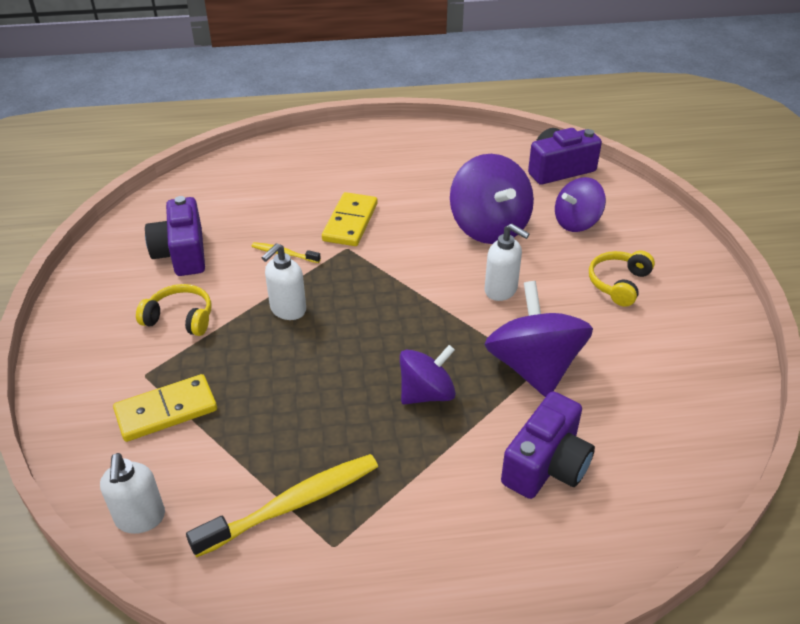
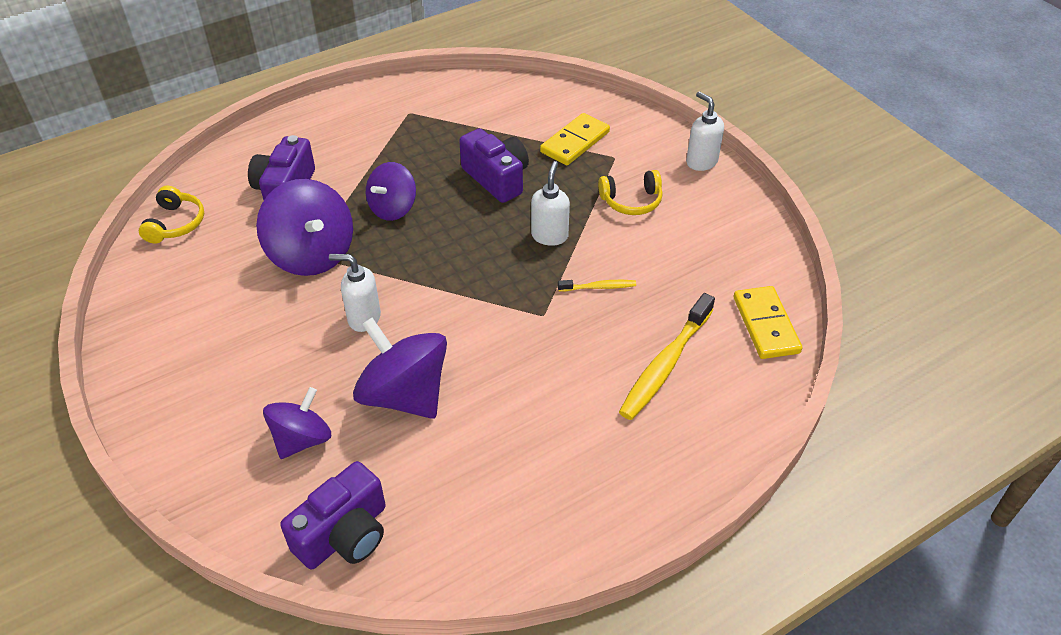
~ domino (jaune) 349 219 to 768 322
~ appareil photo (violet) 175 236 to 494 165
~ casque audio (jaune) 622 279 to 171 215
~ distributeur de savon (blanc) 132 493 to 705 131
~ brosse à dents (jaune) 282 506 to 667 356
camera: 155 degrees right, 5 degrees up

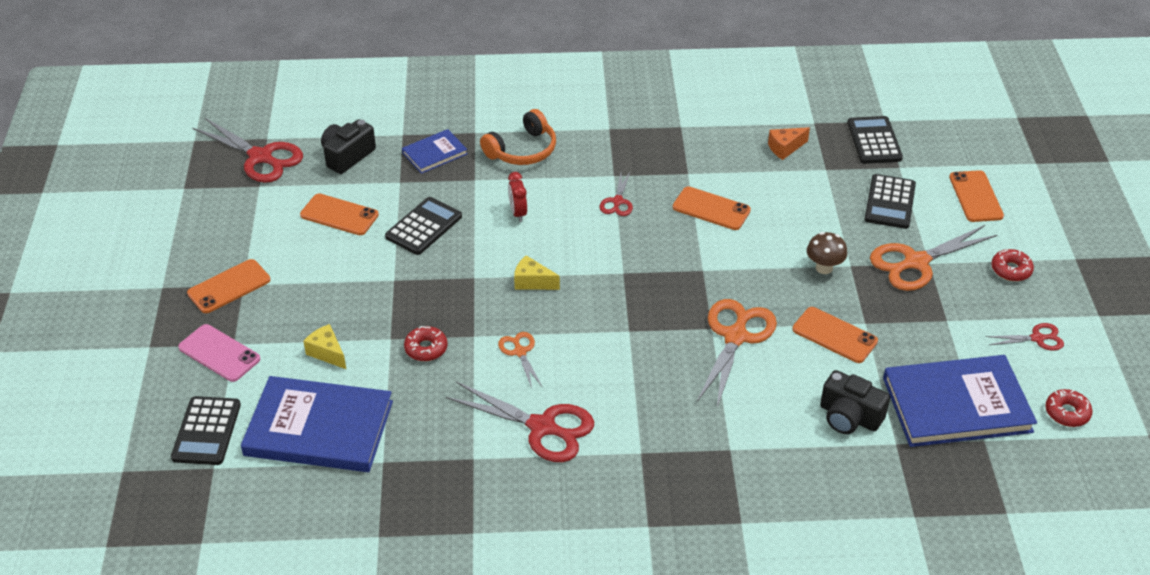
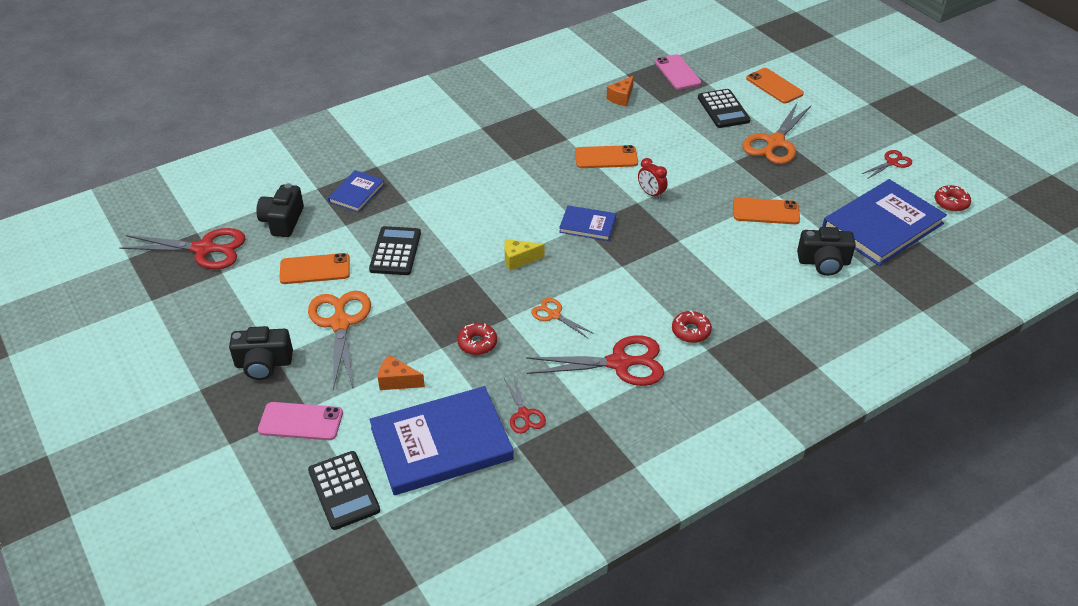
- casque audio (orange) 518 137
~ calculatrice (noir) 875 140 to téléphone (rose) 678 72
~ ciseaux (rouge) 616 193 to 525 405
~ réveil (rouge) 517 197 to 653 179
- champignon (marron) 827 253
~ beignet (rouge) 1012 265 to 692 326
~ téléphone (orange) 229 286 to appareil photo (noir) 261 353
~ ciseaux (orange) 737 353 to 339 340
~ fromage (jaune) 324 346 to fromage (orange) 401 372
+ livre (bleu) 587 223
camera: 30 degrees left, 0 degrees up

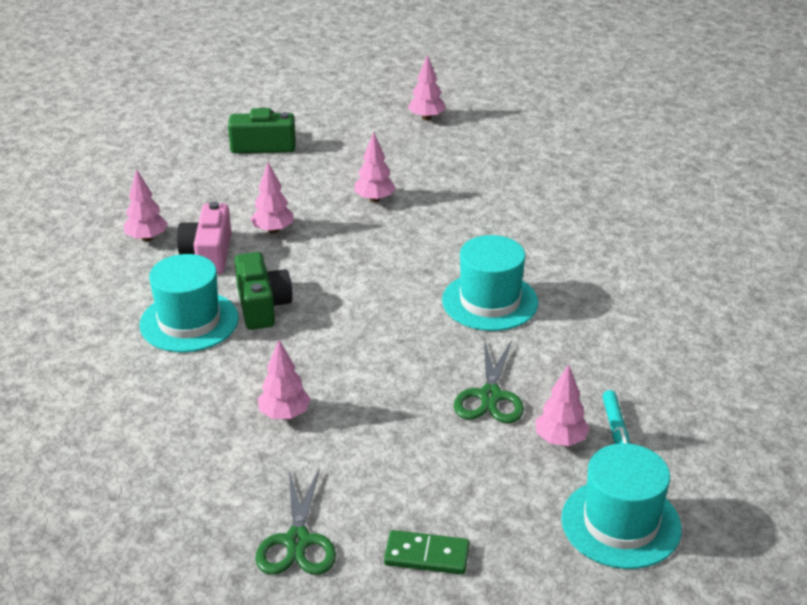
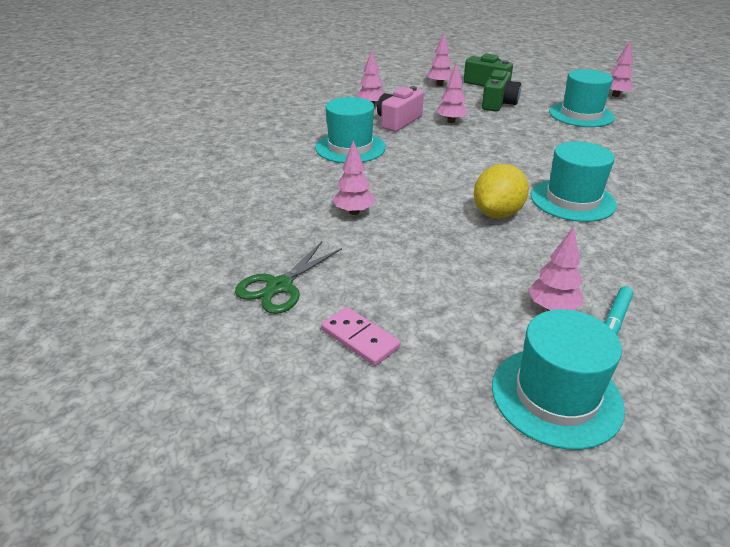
~ arbre (rose) 375 167 to 439 59
~ appareil photo (vert) 263 291 to 501 91
- ciseaux (vert) 489 381
~ domino (vert) 427 552 to domino (rose) 360 336
+ chapeau (turquoise) 582 98
+ citron (jaune) 501 191
camera: 35 degrees right, 0 degrees up

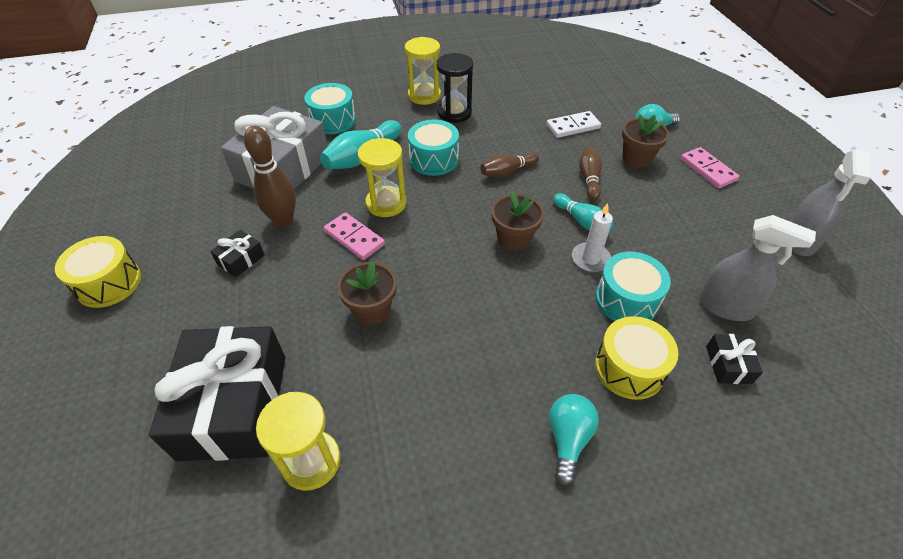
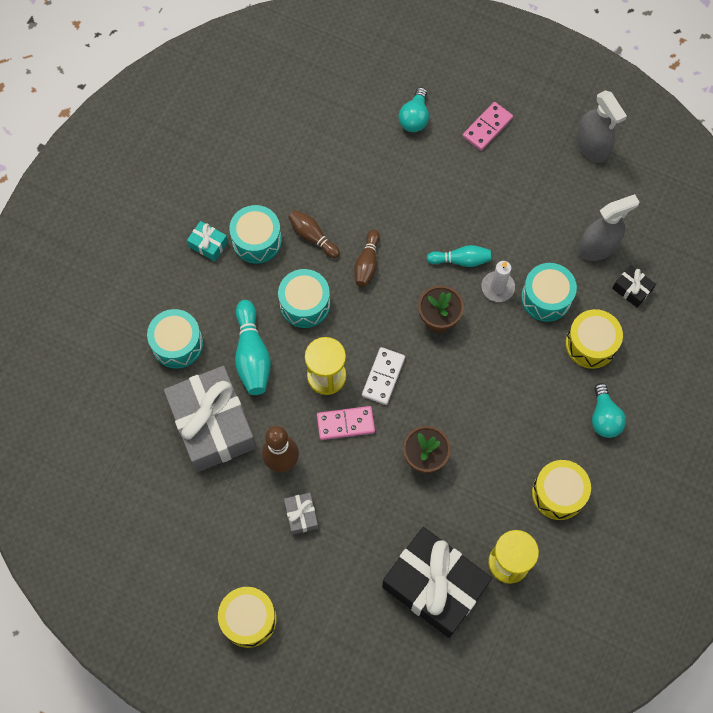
~ sablier (jaune) 423 71 to cadeau (turquoise) 207 241
~ sablier (noir) 454 88 to tambour (turquoise) 255 234
~ domino (blanc) 573 124 to 383 376
- pot de fleurs (marron) 645 141
~ quille (marron) 590 173 to 314 234
~ domino (rose) 709 167 = 488 126 60 degrees counterclockwise
~ cadeau (noir) 237 253 to cadeau (gris) 301 514
~ ampoule (turquoise) 574 440 = 609 410 150 degrees counterclockwise
+ tambour (jaune) 561 490
camera: 50 degrees left, 20 degrees up

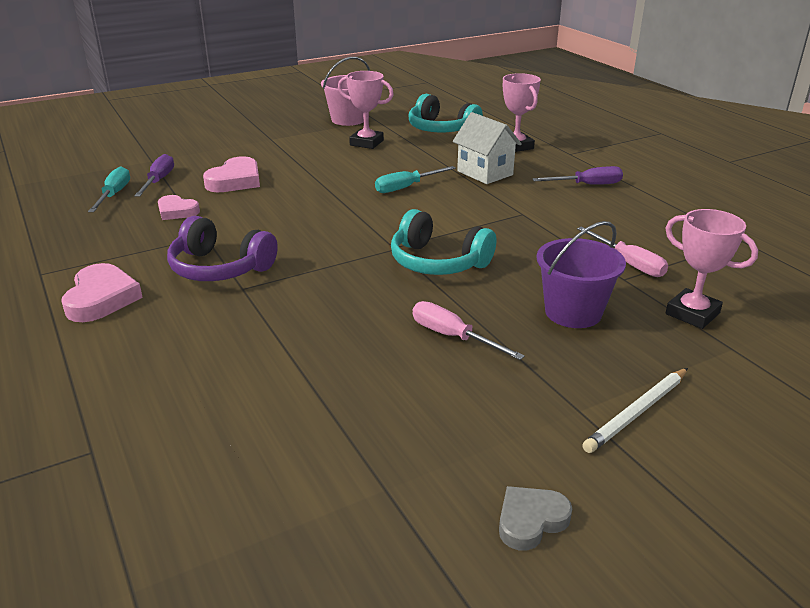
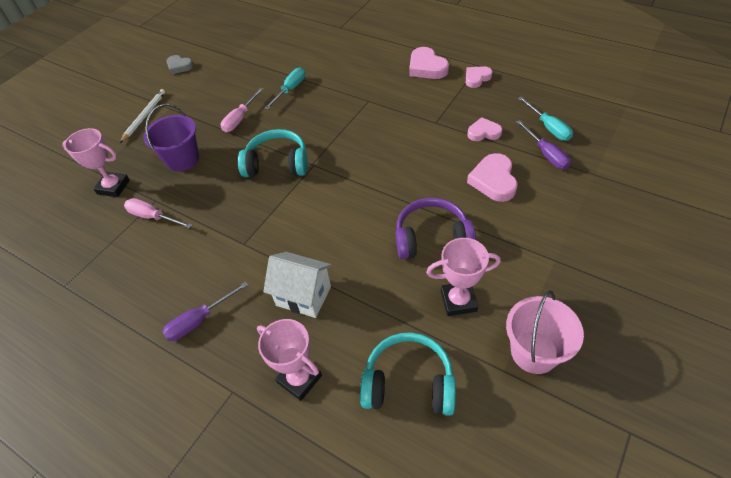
~ tournevis (turquoise) 415 179 to 284 89
~ casque audio (violet) 222 248 to 436 228
~ tournevis (rose) 469 330 = 242 110 105 degrees clockwise
~ cœur (gris) 535 518 = 180 64 90 degrees clockwise
+ cœur (rose) 479 77
camera: 155 degrees right, 20 degrees up

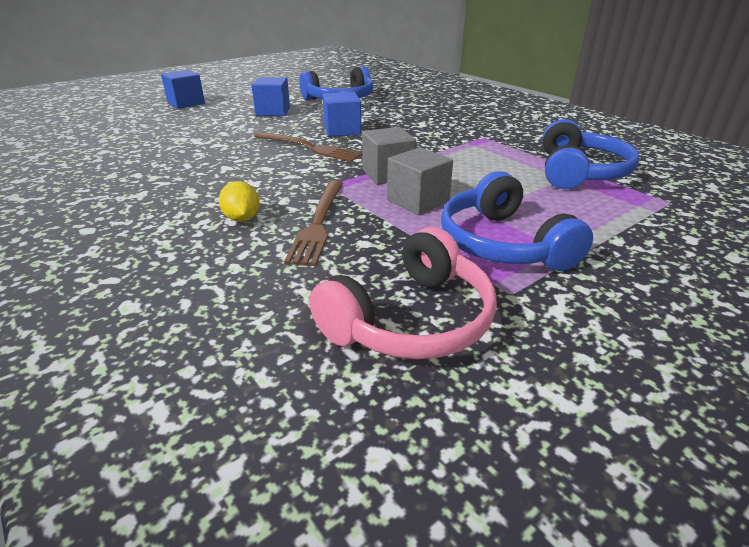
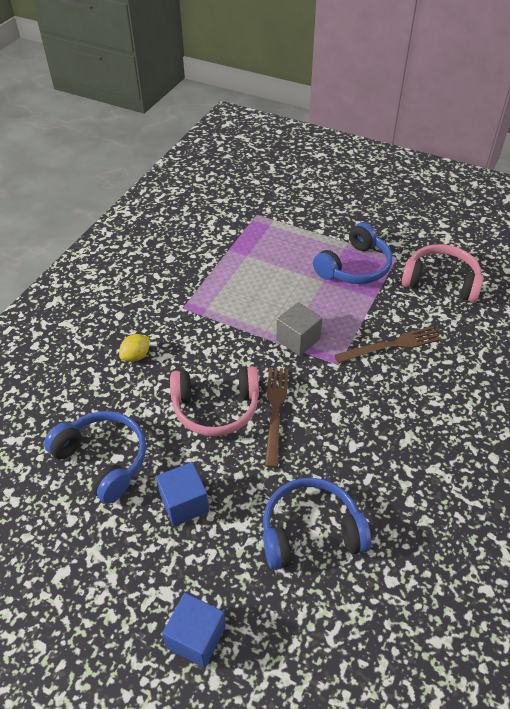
~ cube (bleu) 342 114 to casque audio (rose) 214 401
~ casque audio (bleu) 591 154 to 317 523
- cube (gris) 420 181
~ citron (jaune) 239 201 to 134 348
camera: 115 degrees left, 15 degrees up

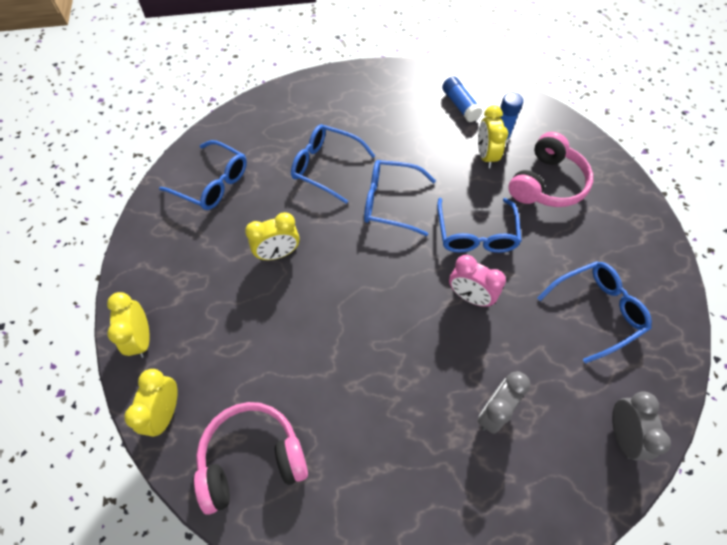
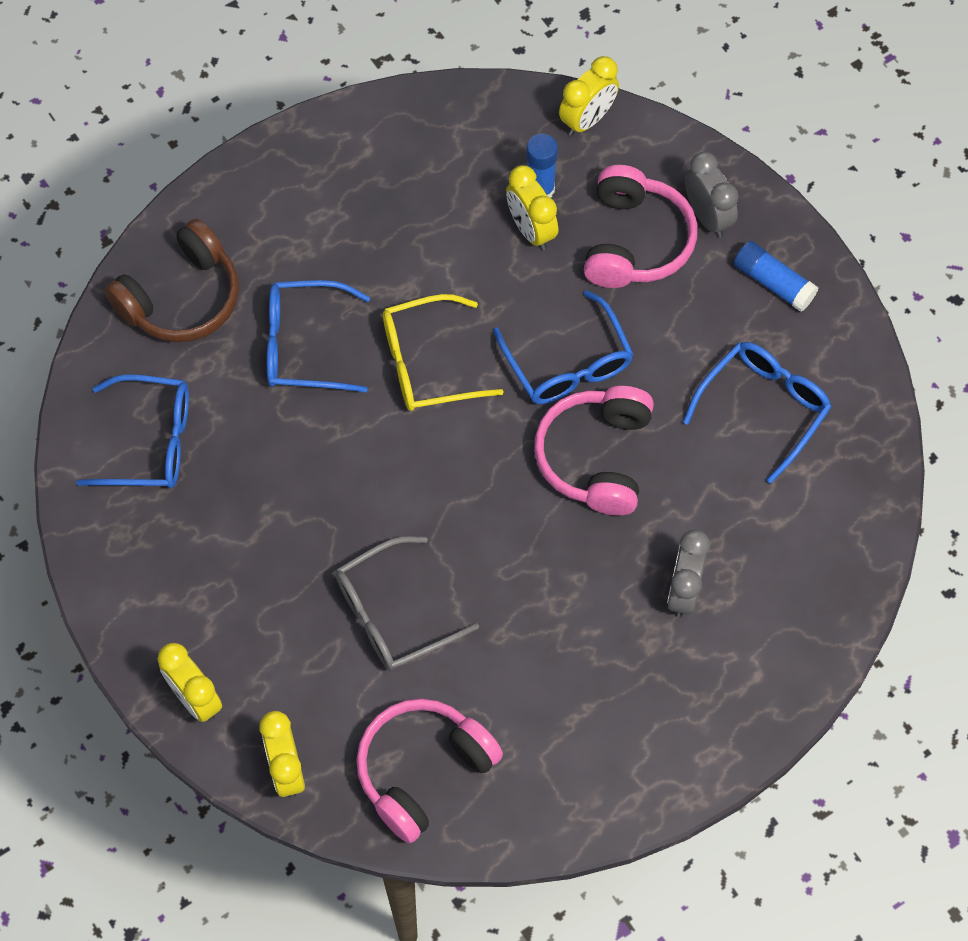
~ bâton de colle (bleu) 462 99 to 775 276
~ lunettes (bleu) 400 198 to lunettes (jaune) 443 352
~ réveil (jaune) 272 236 to 589 96
~ réveil (rose) 477 281 to casque audio (rose) 594 450
~ réveil (gris) 641 425 to 712 194
+ casque audio (marron) 172 280
+ lunettes (gris) 407 603
camera: 25 degrees left, 5 degrees up

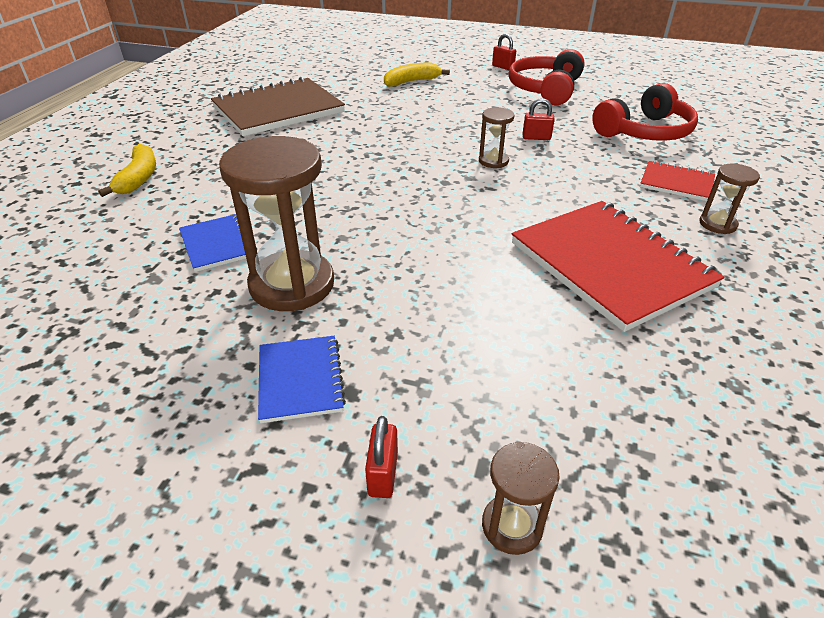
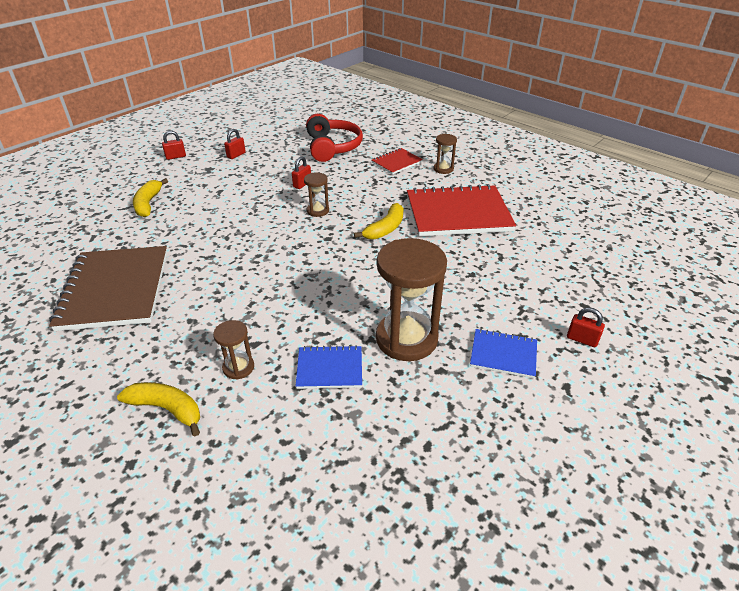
~ casque audio (rouge) 547 77 to cadenas (rouge) 235 144
~ sablier (marron) 521 498 to 233 350
+ banane (jaune) 379 221
camera: 65 degrees left, 0 degrees up

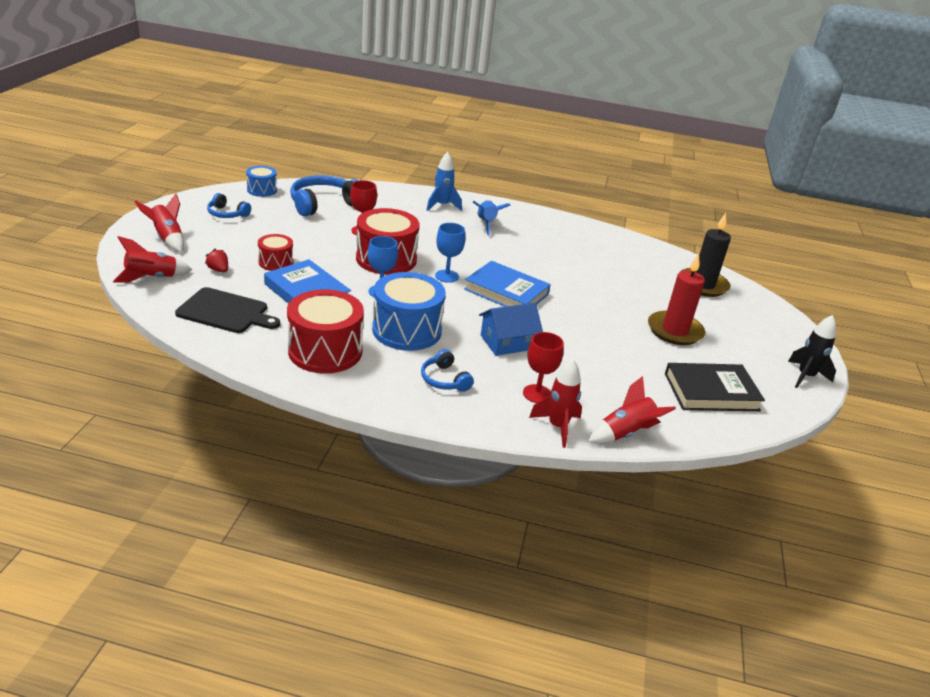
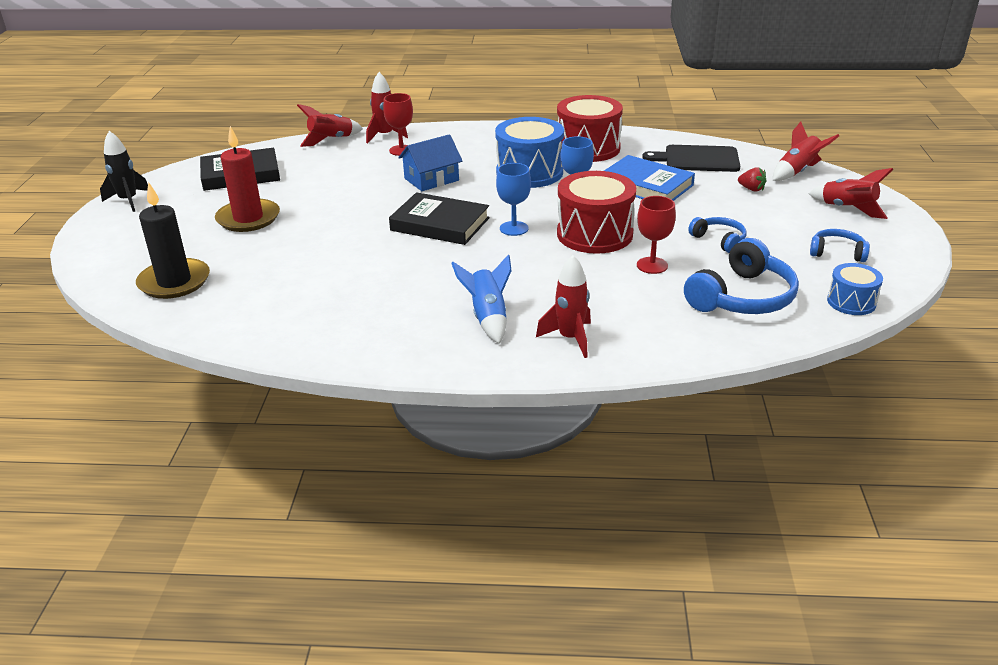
~ fusée (bleu) 444 181 to fusée (rouge) 563 306
- tambour (rouge) 276 252
~ livre (bleu) 507 284 to livre (noir) 439 218
~ casque audio (bleu) 447 370 to 717 235
camera: 175 degrees right, 0 degrees up

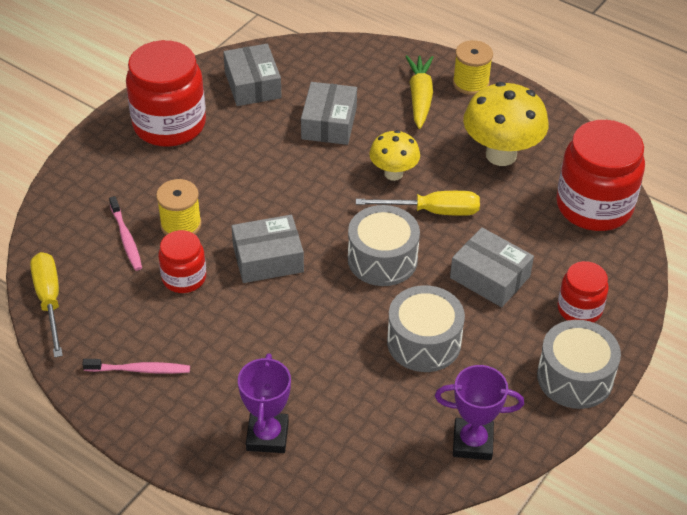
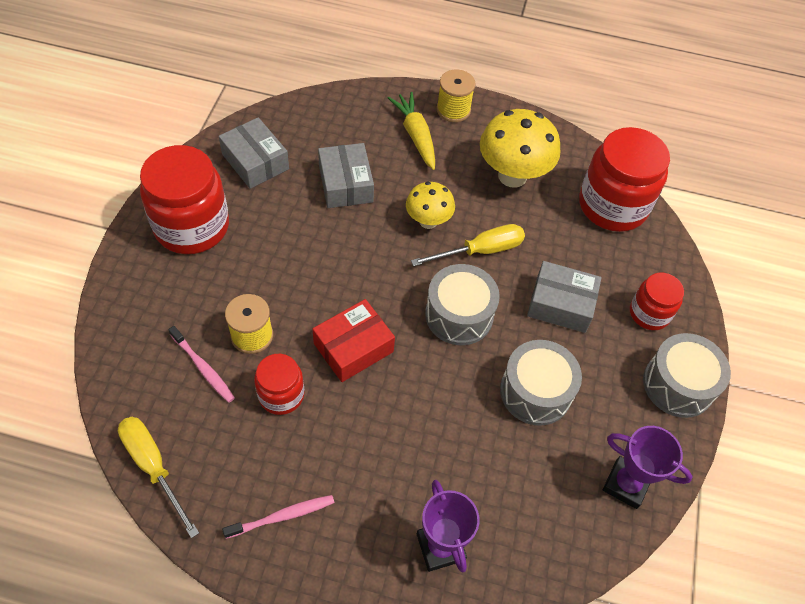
~ boîte (gris) 267 249 to boîte (rouge) 353 340
~ trophée (violet) 479 412 = 648 467 45 degrees clockwise
camera: 25 degrees left, 10 degrees up

